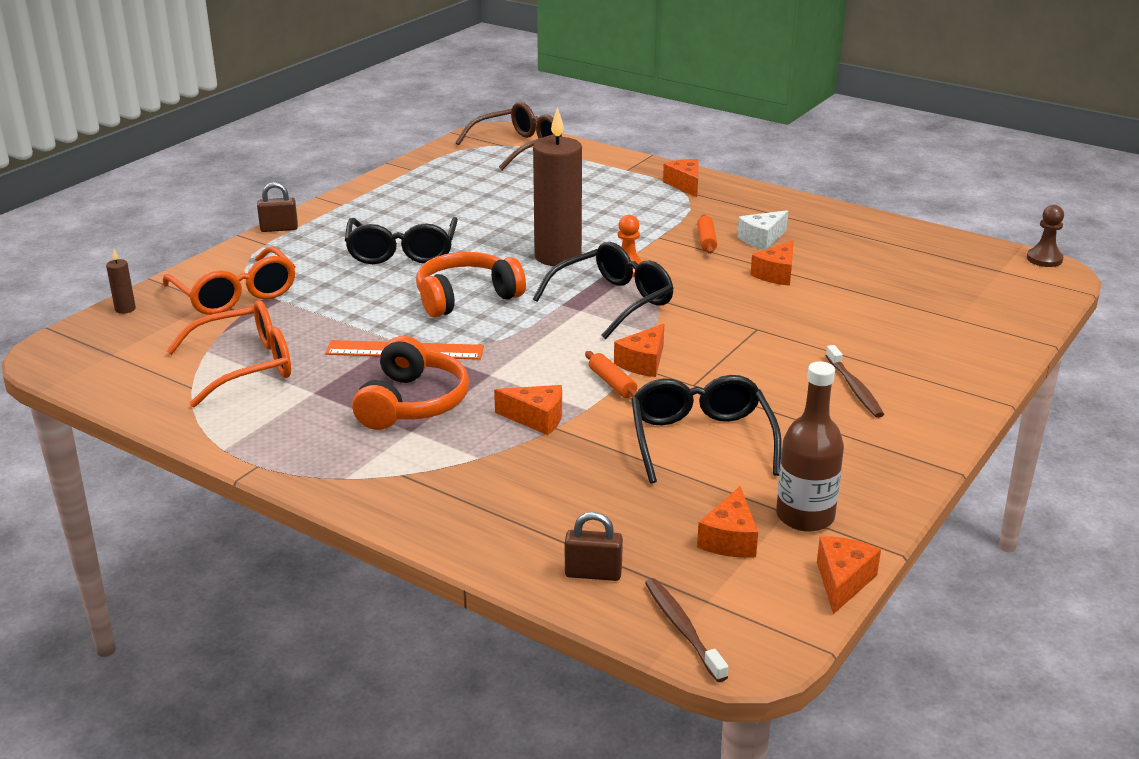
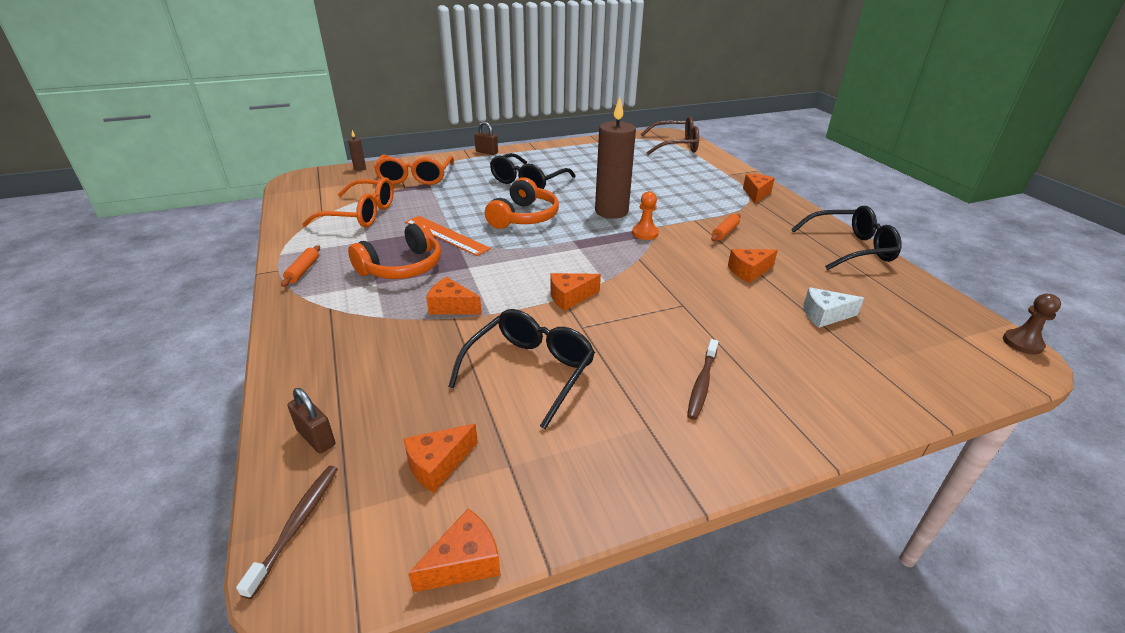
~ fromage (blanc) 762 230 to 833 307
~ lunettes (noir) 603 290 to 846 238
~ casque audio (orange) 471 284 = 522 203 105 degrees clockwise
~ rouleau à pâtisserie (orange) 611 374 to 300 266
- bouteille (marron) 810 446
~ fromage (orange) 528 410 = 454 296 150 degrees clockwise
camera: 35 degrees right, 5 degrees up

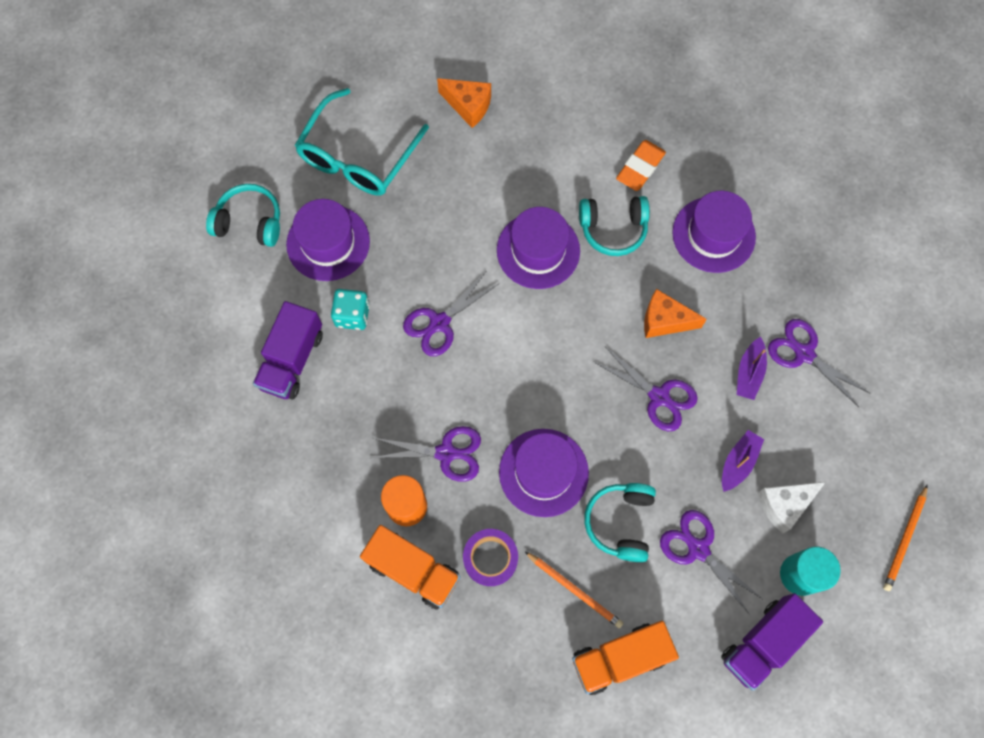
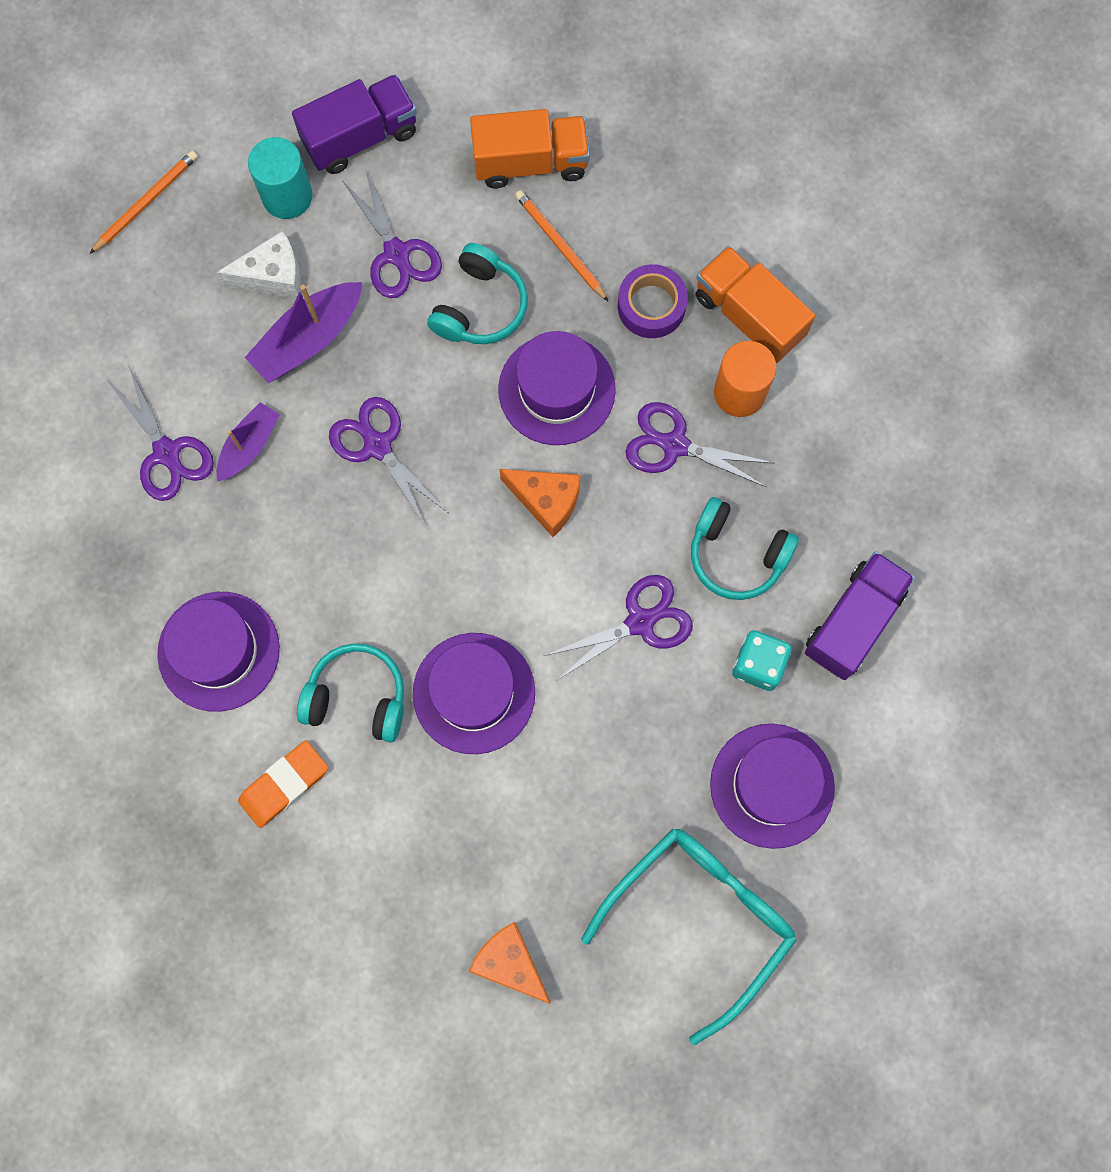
~ casque audio (turquoise) 243 215 to 745 548
~ fromage (orange) 675 313 to 540 503
~ bateau (violet) 743 461 = 303 332 x1.54
camera: 165 degrees left, 5 degrees up

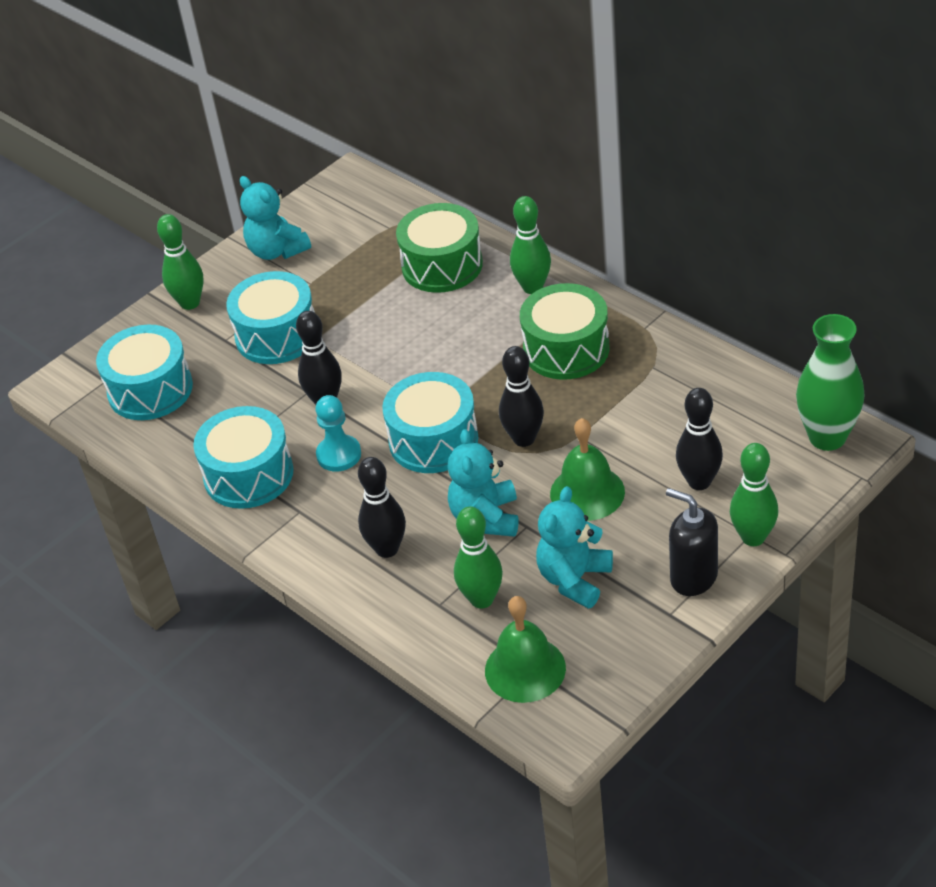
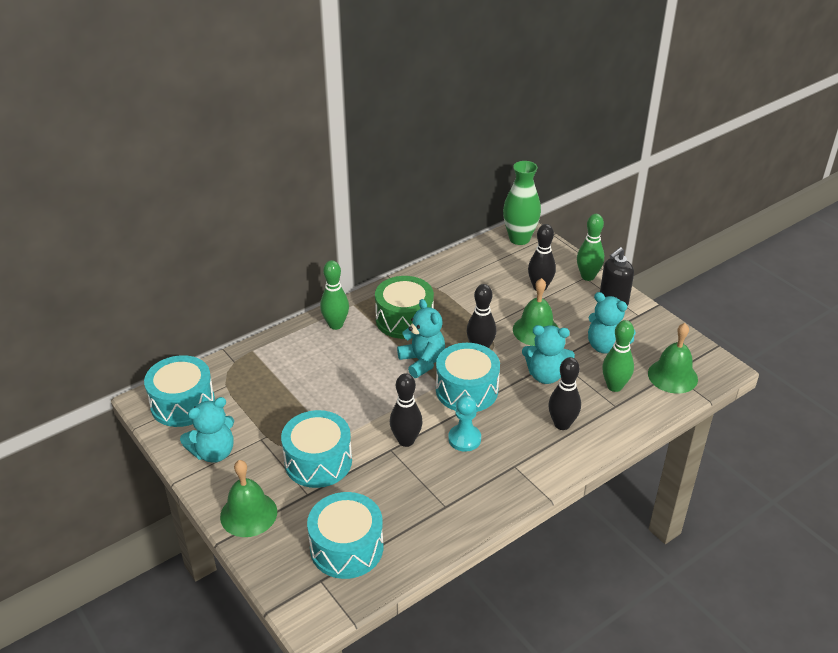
- tambour (vert) 439 248
~ quille (vert) 180 262 to cloche (vert) 248 498
~ tambour (turquoise) 243 457 to 179 391
+ ours en peluche (turquoise) 421 338
camera: 85 degrees left, 5 degrees down

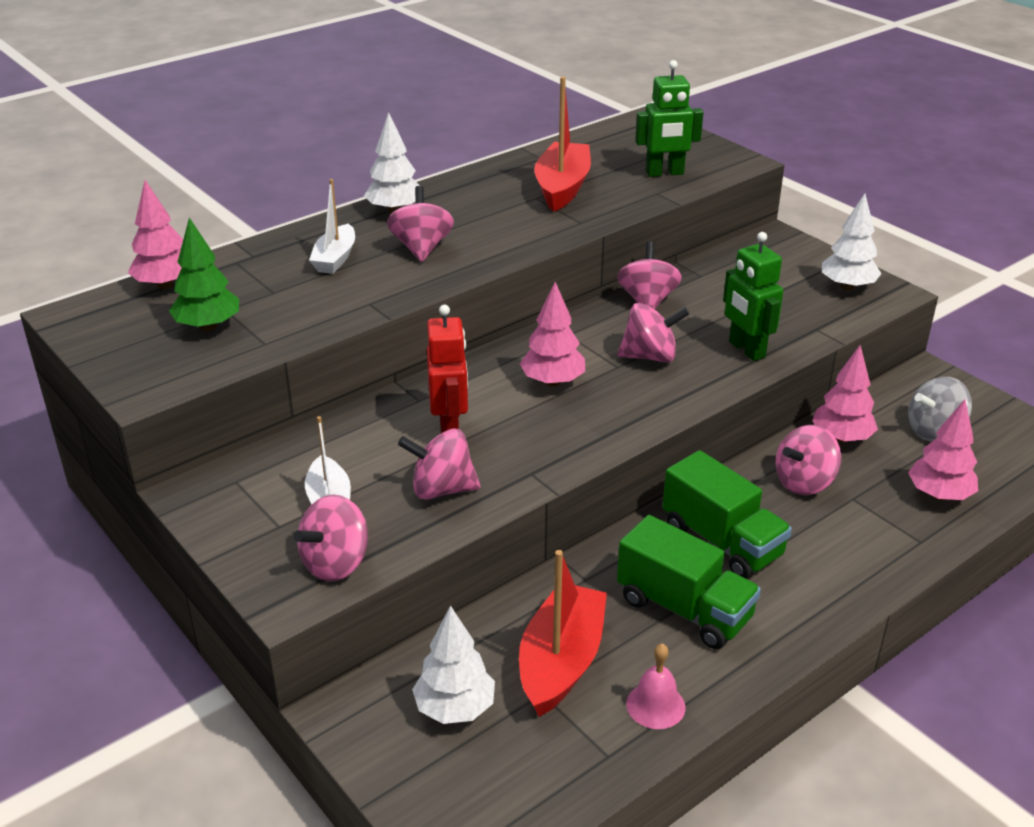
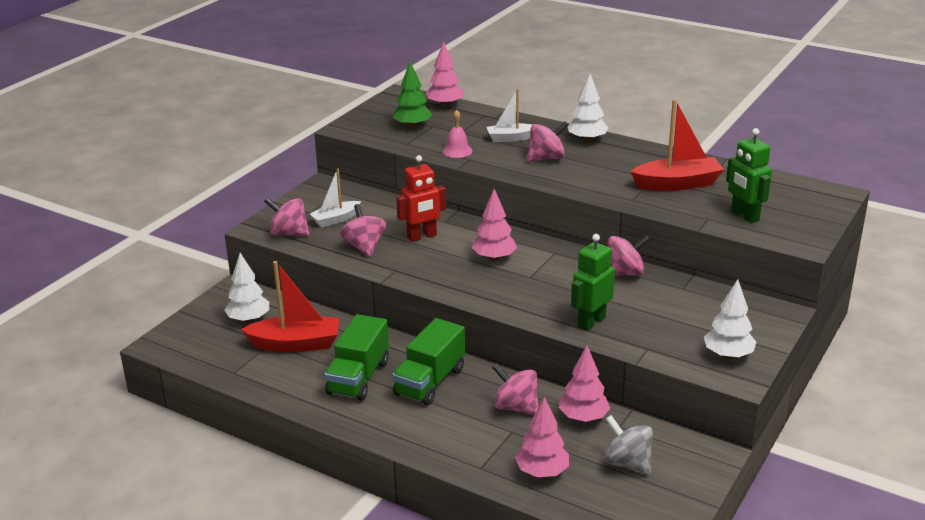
- toupie (rose) 653 333
~ cloche (rose) 656 686 to 457 134
camera: 70 degrees right, 5 degrees down

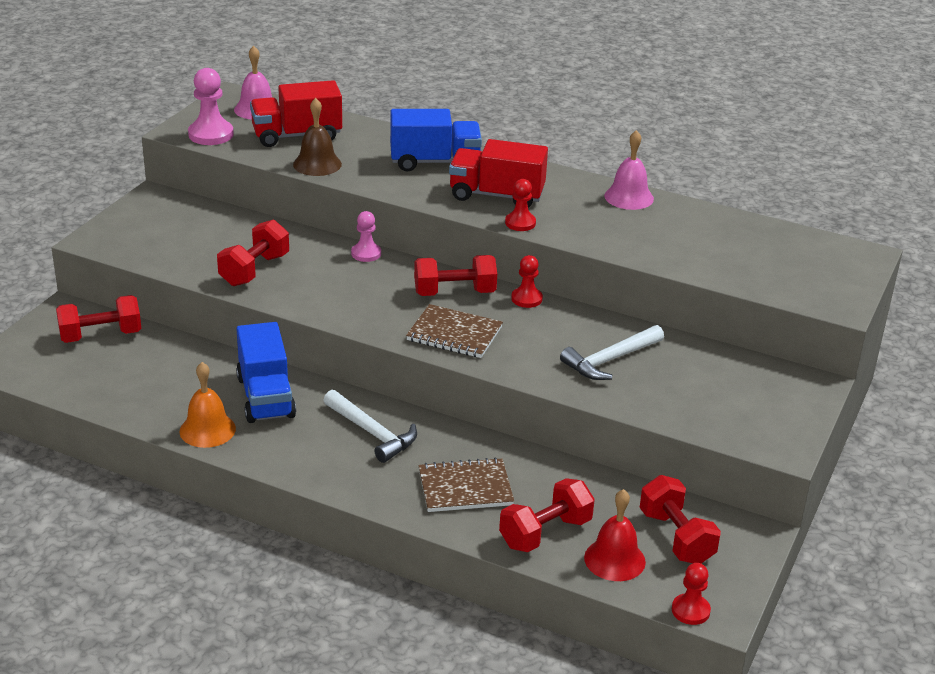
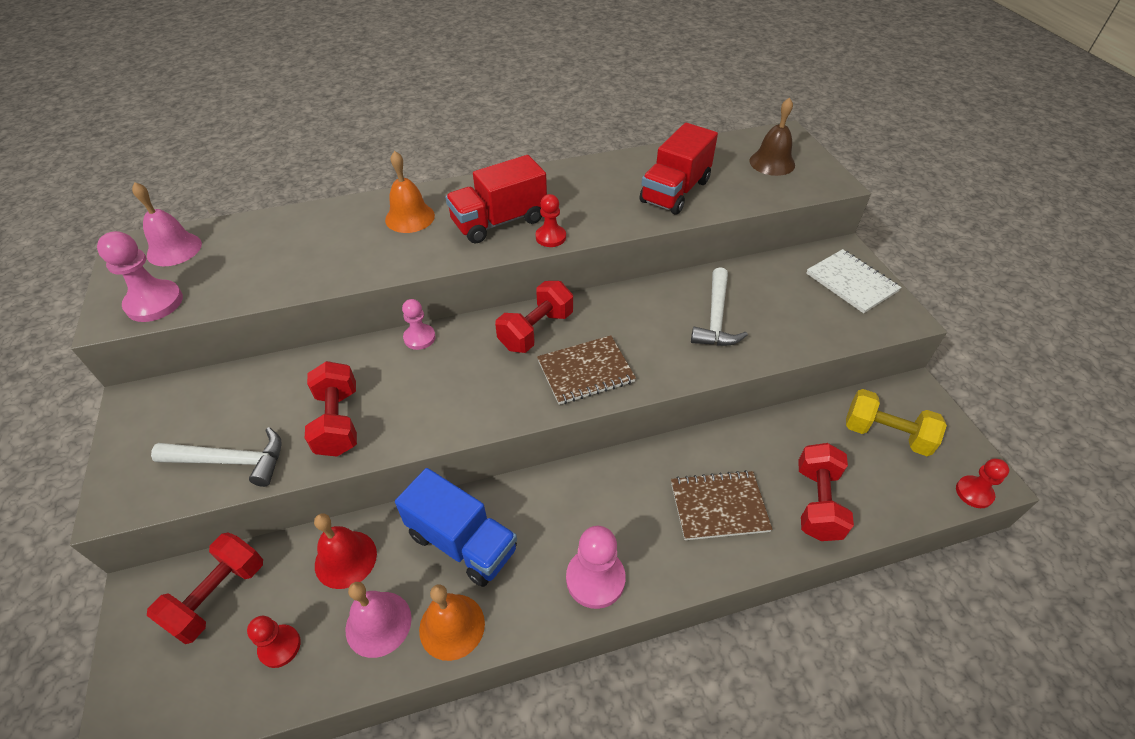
~ camion (rouge) 296 113 to 678 169
~ cloche (marron) 317 137 to 772 136
~ camion (bleu) 436 140 to cloche (orange) 410 192
~ cloche (rose) 629 170 to 379 620
~ pion (rouge) 527 281 to 274 642
~ marteau (blanc) 370 426 to 216 457
~ carnet (marron) 466 485 = 721 505 45 degrees clockwise
~ haltère (rouge) 680 519 to haltère (jaune) 896 422
~ cloche (rouge) 615 535 to 345 551
+ carnet (blanc) 854 281
+ pion (rose) 596 567
camera: 40 degrees left, 15 degrees up

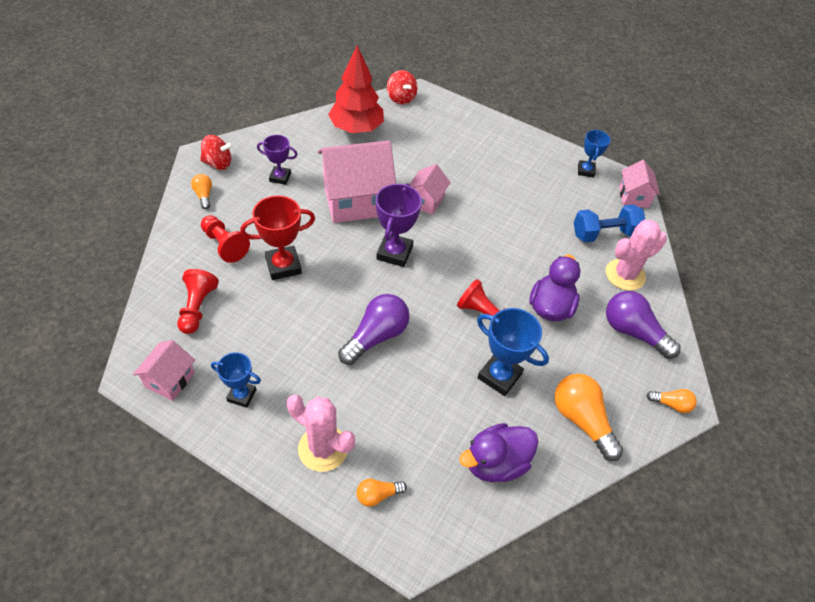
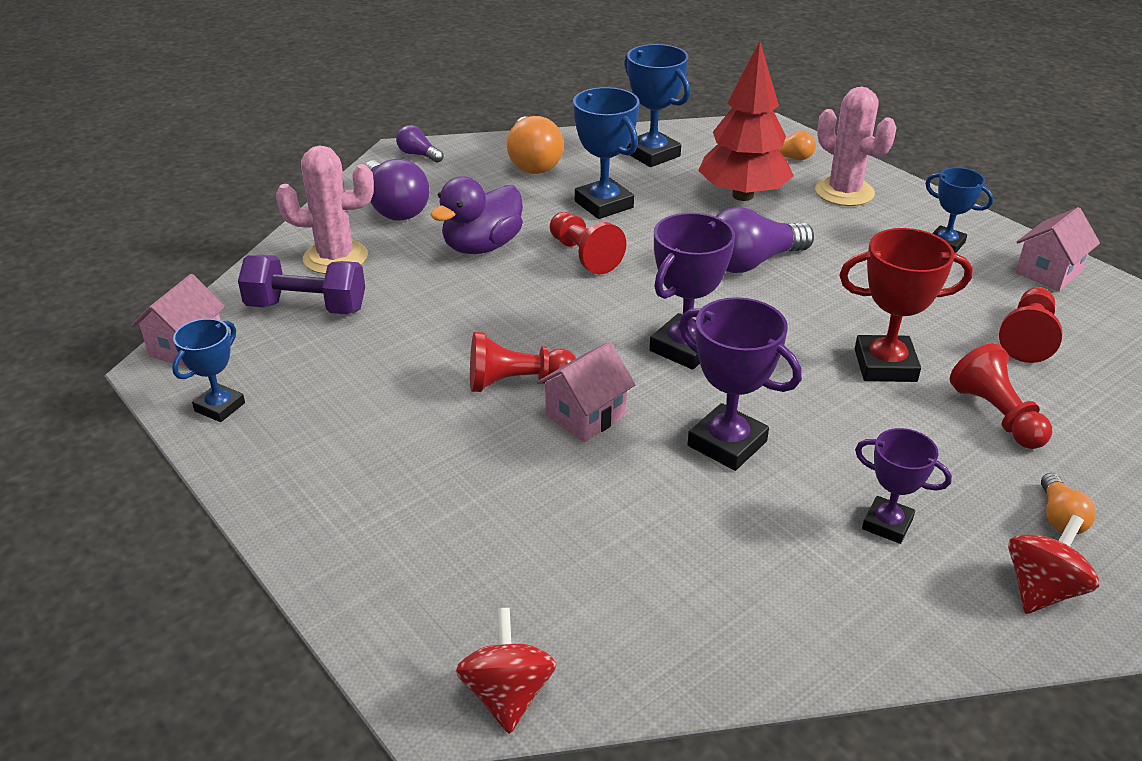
~ arbre (rouge) 356 89 to 746 121
~ toupie (rouge) 216 152 = 1054 564 105 degrees clockwise
~ maison (rose) 357 181 to trophée (violet) 740 384
~ haltère (bleu) 609 223 to haltère (violet) 301 284
~ ampoule (orange) 672 401 to ampoule (violet) 420 144
~ canard (violet) 498 452 to trophée (bleu) 657 105
+ pion (rouge) 523 362
camera: 155 degrees left, 15 degrees down

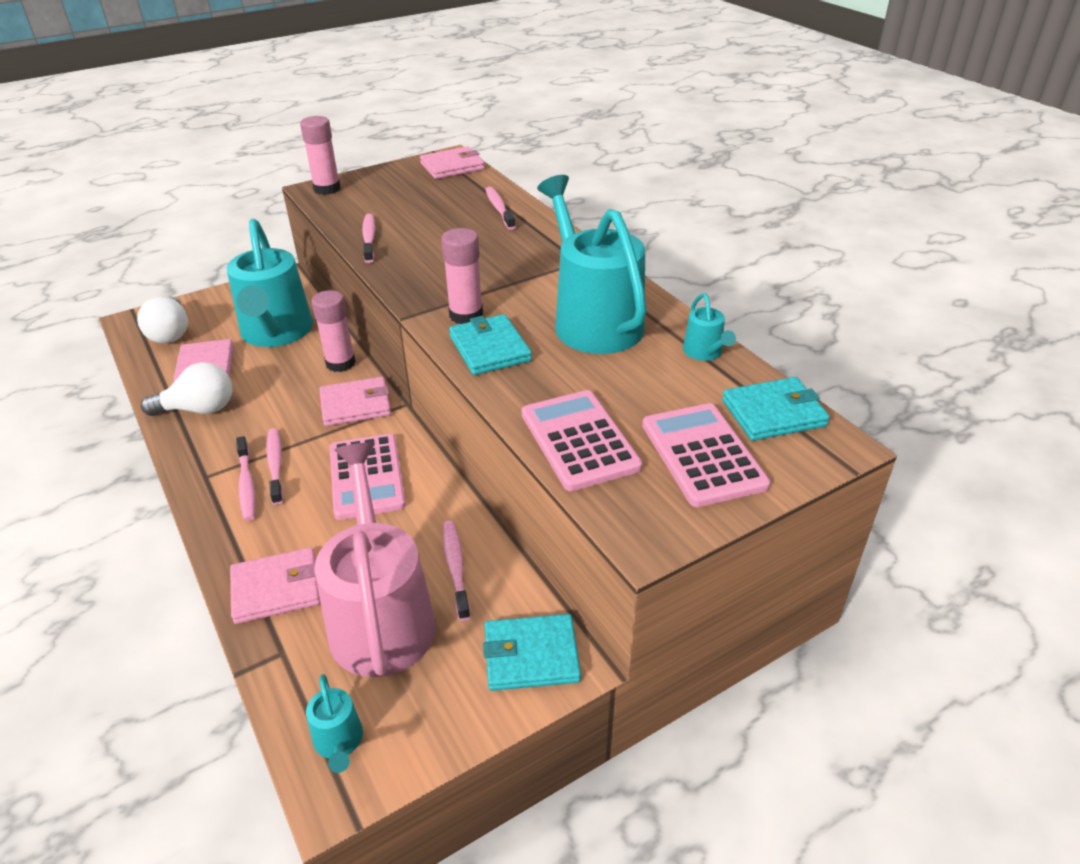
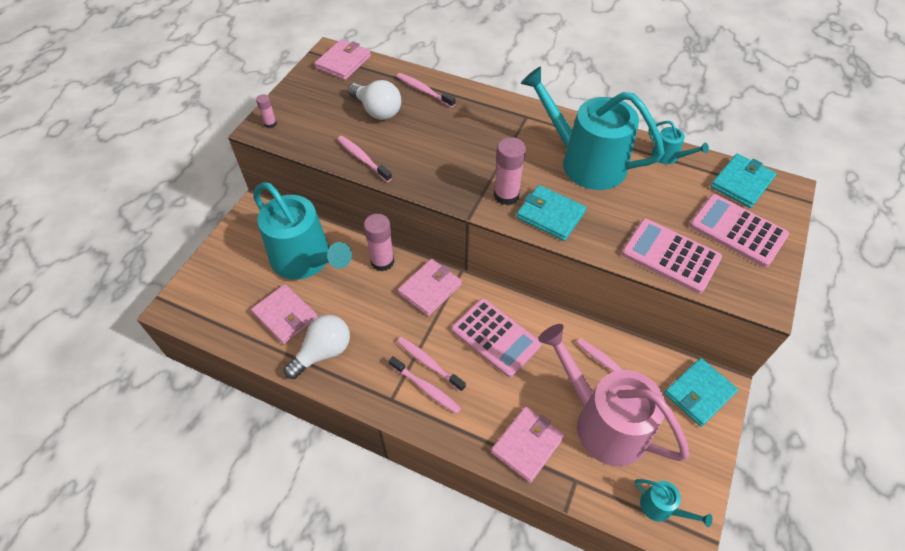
~ bâton de colle (rose) 320 155 = 266 111 x0.53
~ ampoule (blanc) 162 320 to 374 100
camera: 35 degrees left, 15 degrees up

